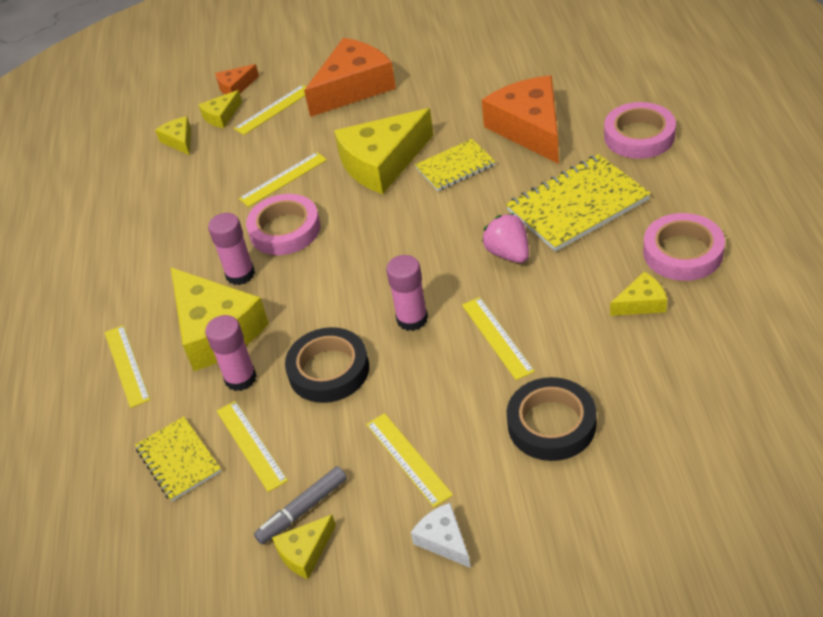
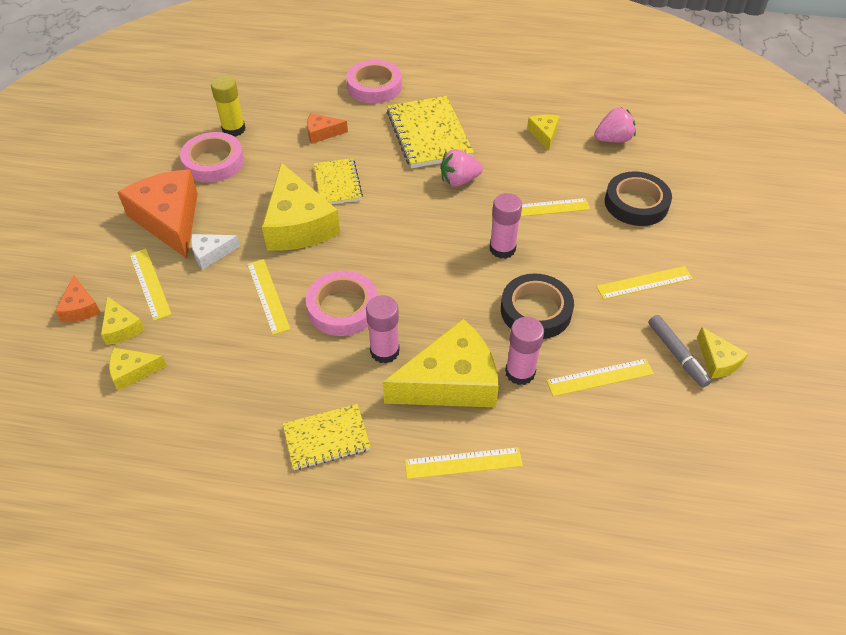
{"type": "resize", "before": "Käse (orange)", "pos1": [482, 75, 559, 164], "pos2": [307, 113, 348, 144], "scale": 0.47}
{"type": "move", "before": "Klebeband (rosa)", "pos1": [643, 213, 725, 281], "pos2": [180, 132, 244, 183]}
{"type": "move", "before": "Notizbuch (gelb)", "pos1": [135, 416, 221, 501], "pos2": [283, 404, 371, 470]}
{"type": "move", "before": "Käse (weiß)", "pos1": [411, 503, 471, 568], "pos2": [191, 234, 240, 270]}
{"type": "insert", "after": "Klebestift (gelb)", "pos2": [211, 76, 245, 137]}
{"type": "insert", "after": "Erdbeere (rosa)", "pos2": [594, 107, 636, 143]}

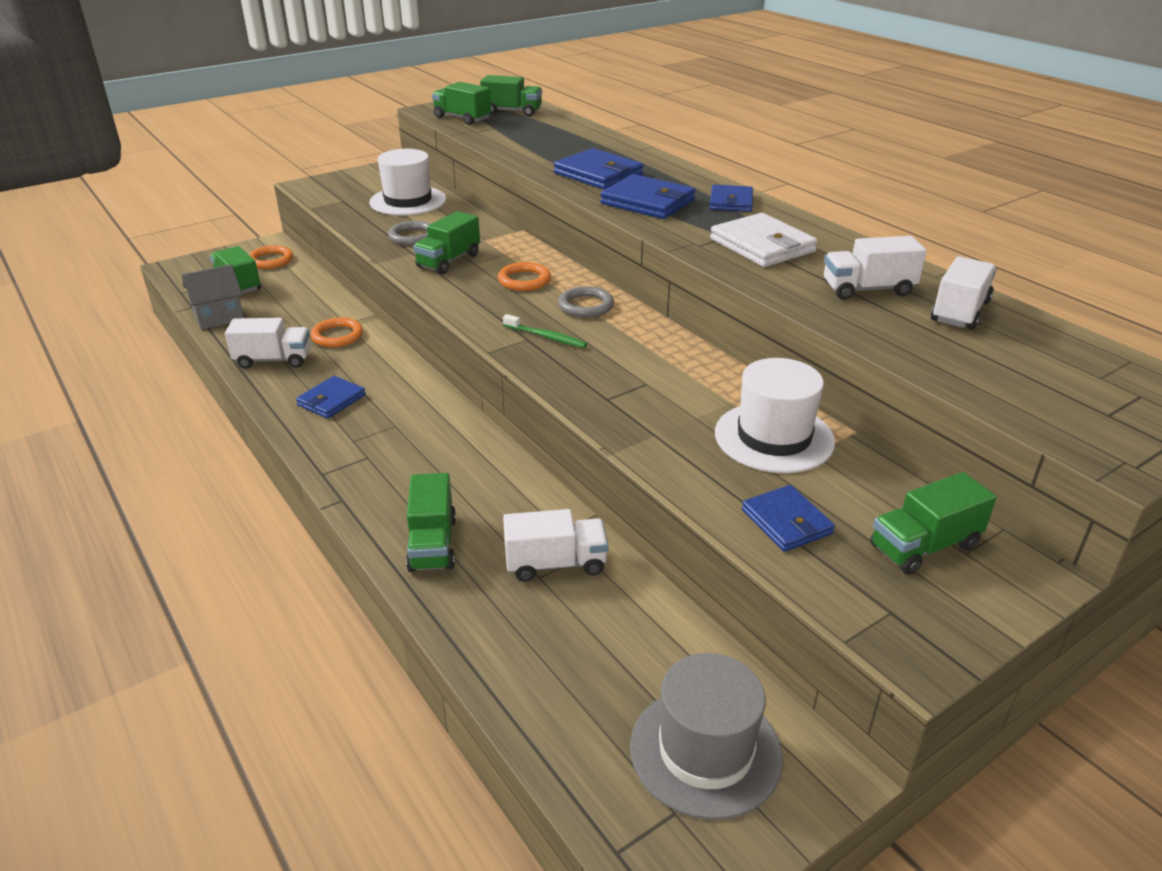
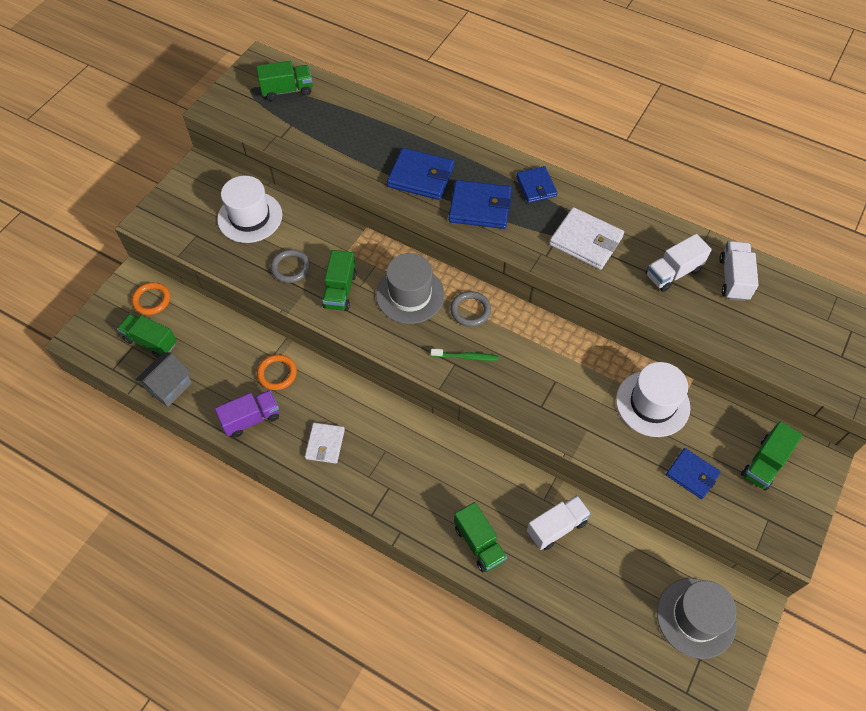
{"type": "delete", "before": "Lastwagen (grün)", "pos1": [432, 82, 491, 125]}
{"type": "replace", "before": "Ring (orange)", "after": "Hut (grau)", "pos1": [498, 262, 551, 291], "pos2": [376, 253, 444, 324]}
{"type": "recolor", "before": "Lastwagen (weiß)", "after": "Lastwagen (lila)", "pos1": [225, 318, 311, 369], "pos2": [215, 390, 279, 438]}
{"type": "recolor", "before": "Geldbörse (blau)", "after": "Geldbörse (weiß)", "pos1": [296, 376, 366, 419], "pos2": [305, 422, 345, 464]}

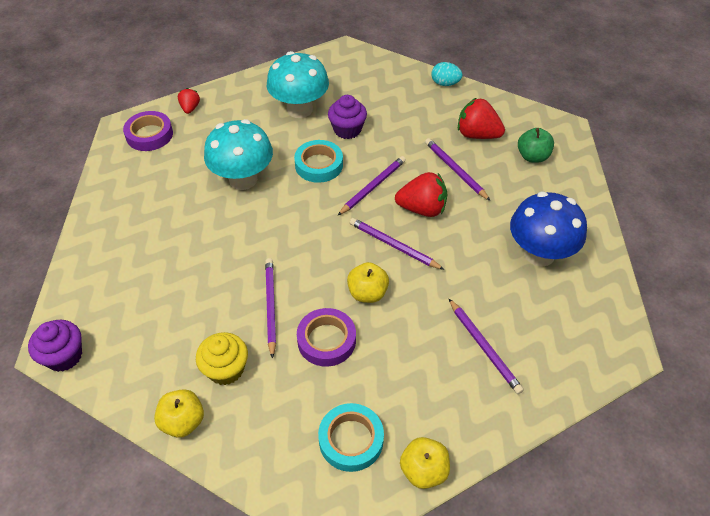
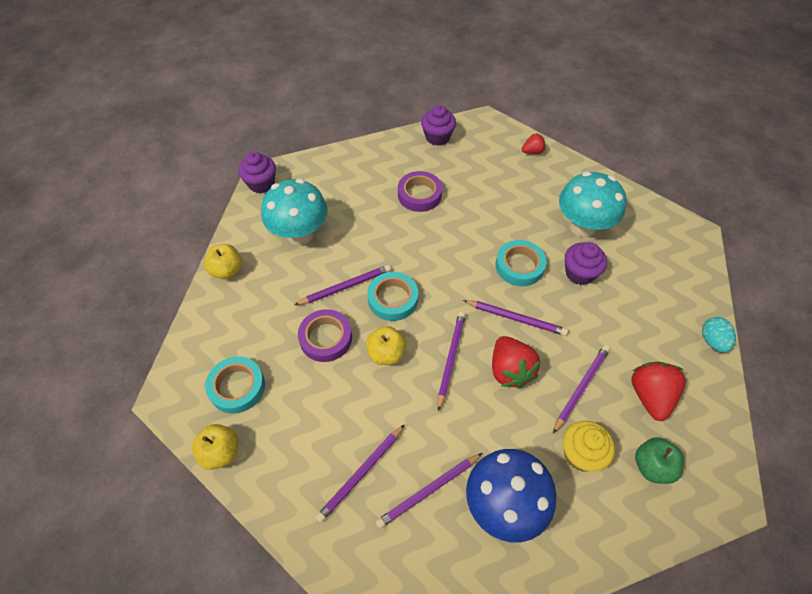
{"type": "move", "before": "Klebeband (lila)", "pos1": [123, 111, 173, 151], "pos2": [398, 171, 442, 212]}
{"type": "move", "before": "Pilz (türkis)", "pos1": [204, 119, 273, 190], "pos2": [261, 179, 328, 245]}
{"type": "move", "before": "Muffin (gelb)", "pos1": [196, 332, 248, 385], "pos2": [563, 421, 615, 472]}
{"type": "insert", "after": "Muffin (lila)", "pos2": [421, 105, 456, 146]}
{"type": "insert", "after": "Klebeband (türkis)", "pos2": [367, 272, 418, 321]}
{"type": "insert", "after": "Bleistift (lila)", "pos2": [375, 453, 482, 529]}

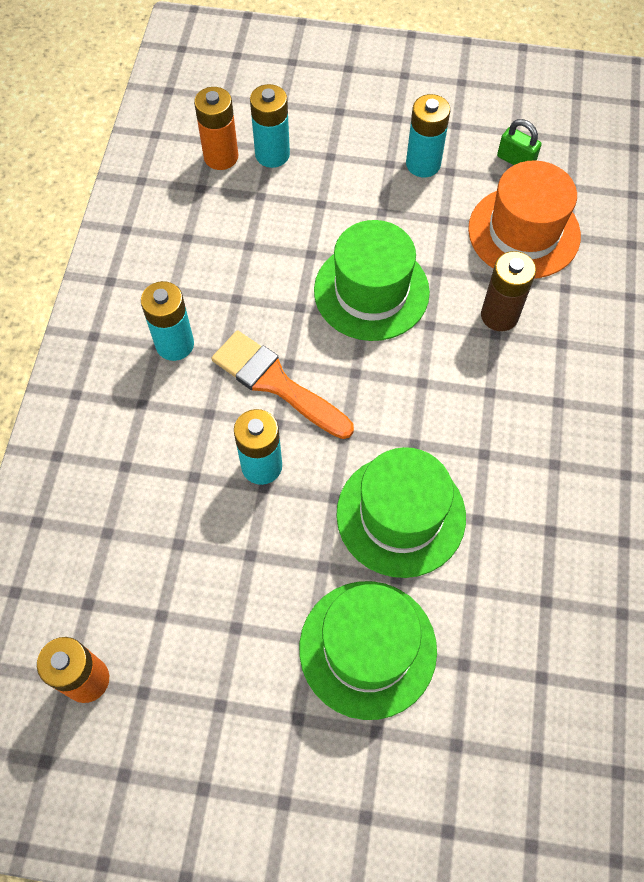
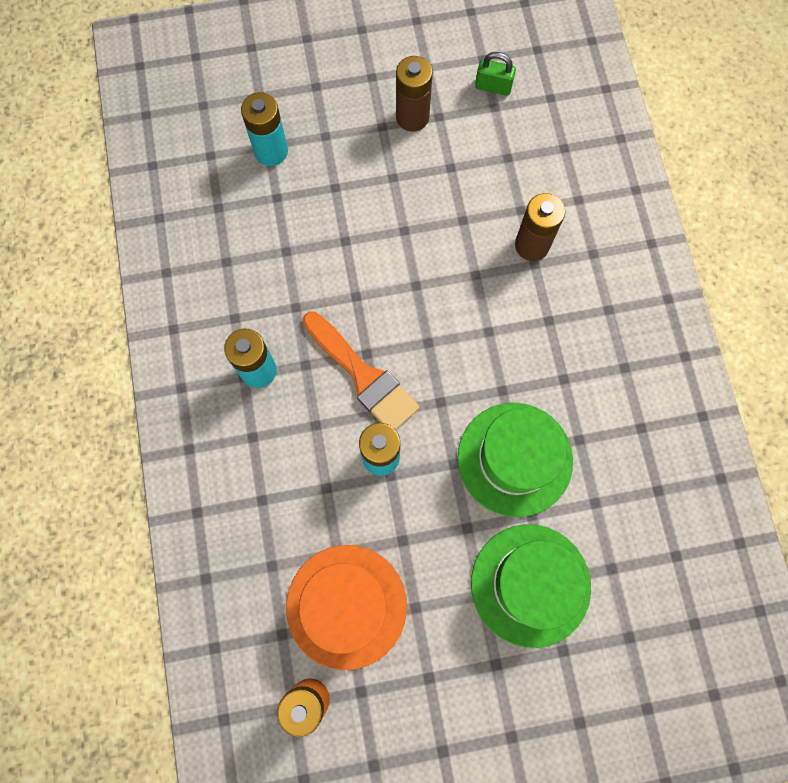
{"type": "delete", "before": "Batterie (orange)", "pos1": [194, 87, 238, 170]}
{"type": "recolor", "before": "Batterie (türkis)", "after": "Batterie (braun)", "pos1": [406, 94, 450, 177], "pos2": [396, 56, 433, 132]}
{"type": "move", "before": "Hut (orange)", "pos1": [468, 160, 581, 279], "pos2": [286, 545, 407, 670]}
{"type": "delete", "before": "Hut (grün)", "pos1": [314, 220, 430, 341]}
{"type": "rotate", "before": "Pinsel (orange)", "pos1": [212, 330, 354, 439], "pos2": [303, 311, 420, 430], "turn": -150}

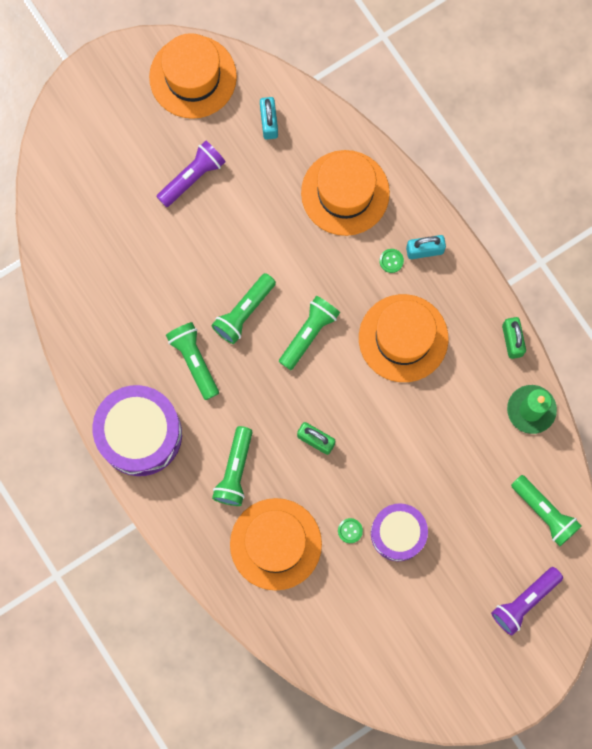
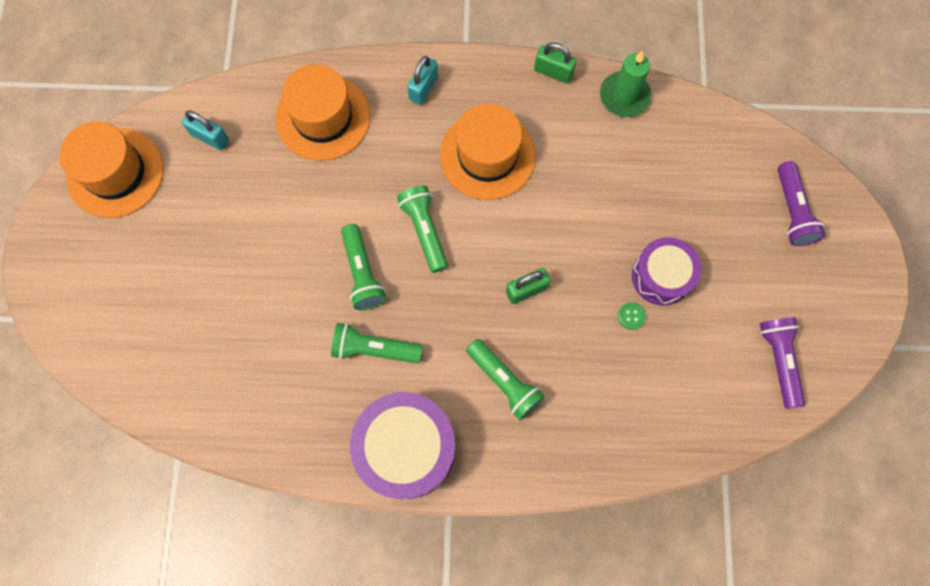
{"type": "move", "before": "Taschenlampe (lila)", "pos1": [156, 141, 226, 207], "pos2": [760, 317, 805, 409]}
{"type": "delete", "before": "Knopf (grün)", "pos1": [379, 249, 404, 273]}
{"type": "delete", "before": "Taschenlampe (grün)", "pos1": [511, 475, 582, 546]}
{"type": "delete", "before": "Hut (orange)", "pos1": [230, 498, 322, 591]}

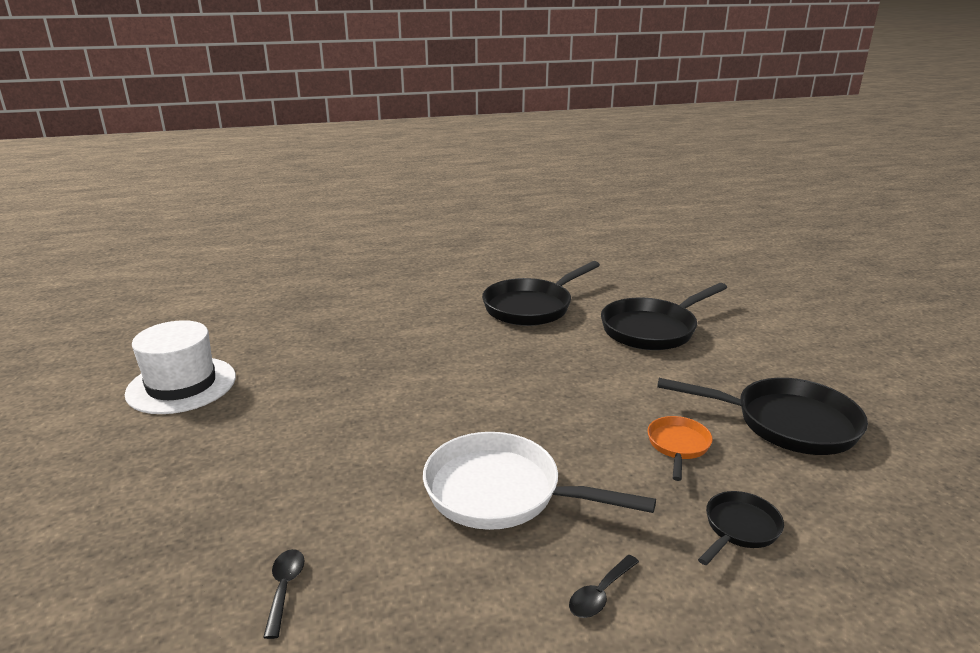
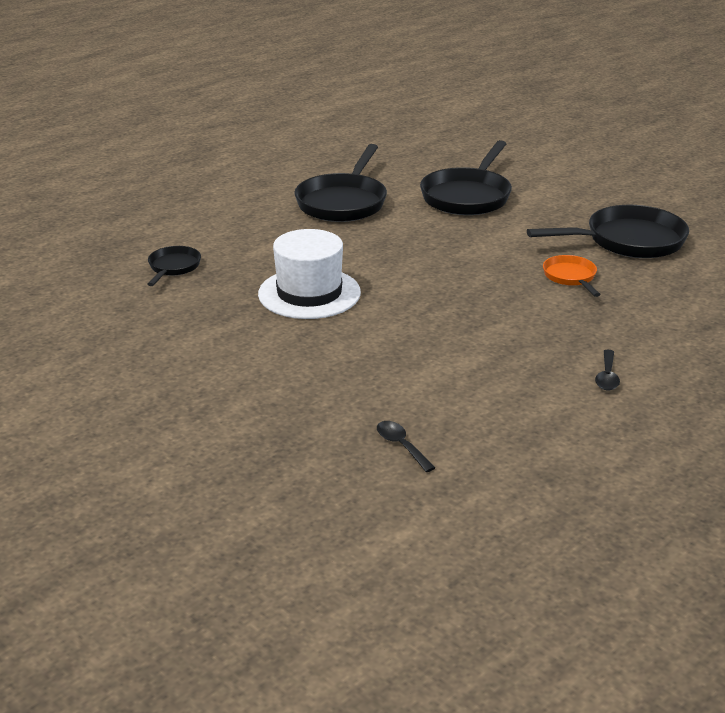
{"type": "move", "before": "Hut (weiß)", "pos1": [125, 320, 236, 414], "pos2": [258, 229, 361, 319]}
{"type": "delete", "before": "Pfanne (weiß)", "pos1": [423, 432, 656, 530]}
{"type": "move", "before": "Pfanne (schwarz)", "pos1": [698, 491, 784, 565], "pos2": [147, 246, 201, 286]}

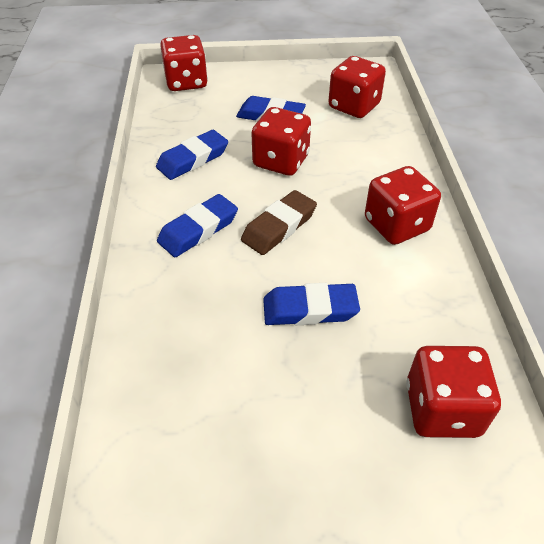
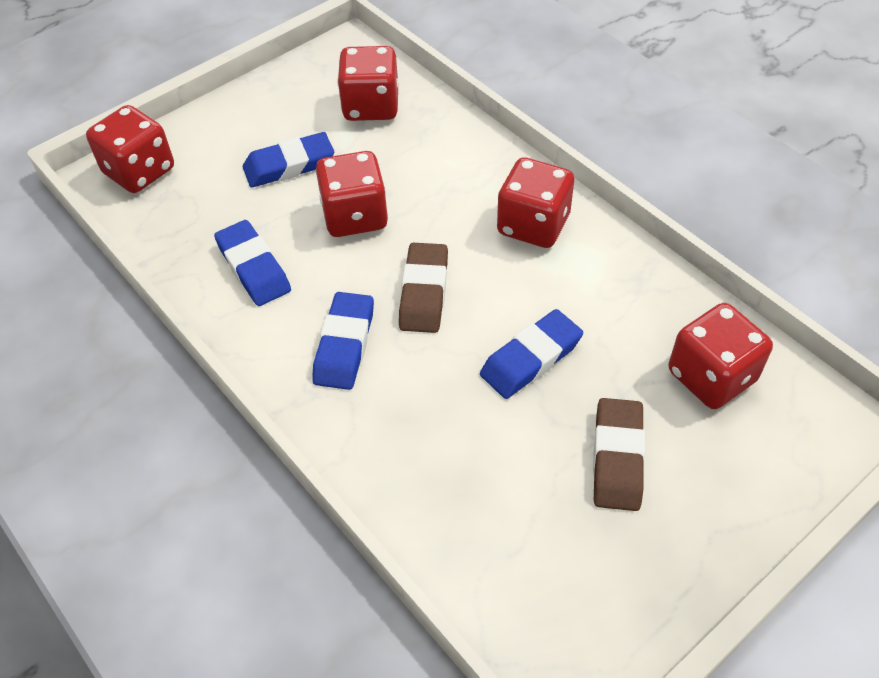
{"type": "rotate", "before": "Radiergummi (blau)", "pos1": [156, 130, 228, 180], "pos2": [214, 220, 291, 306], "turn": -45}
{"type": "insert", "after": "Radiergummi (braun)", "pos2": [593, 398, 645, 511]}

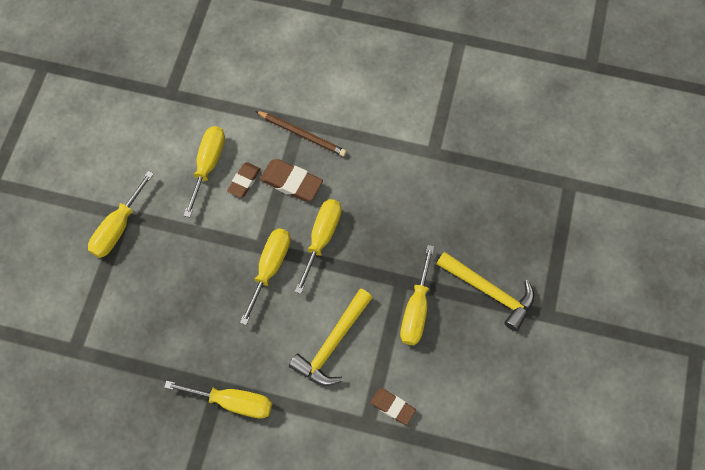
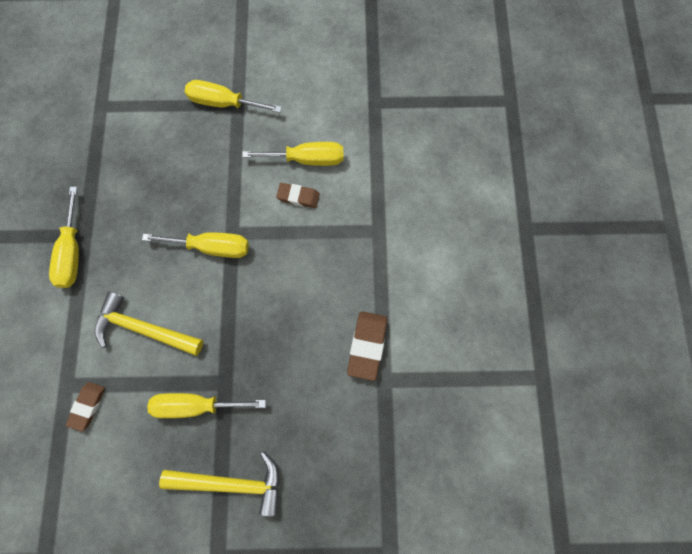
{"type": "delete", "before": "Bleistift (braun)", "pos1": [256, 111, 347, 156]}
{"type": "move", "before": "Radiergummi (braun)", "pos1": [260, 159, 323, 201], "pos2": [347, 311, 387, 381]}
{"type": "delete", "before": "Schraubenzieher (gelb)", "pos1": [295, 199, 342, 294]}
{"type": "rotate", "before": "Hammer (gelb)", "pos1": [437, 252, 535, 331], "pos2": [159, 452, 280, 517], "turn": -105}

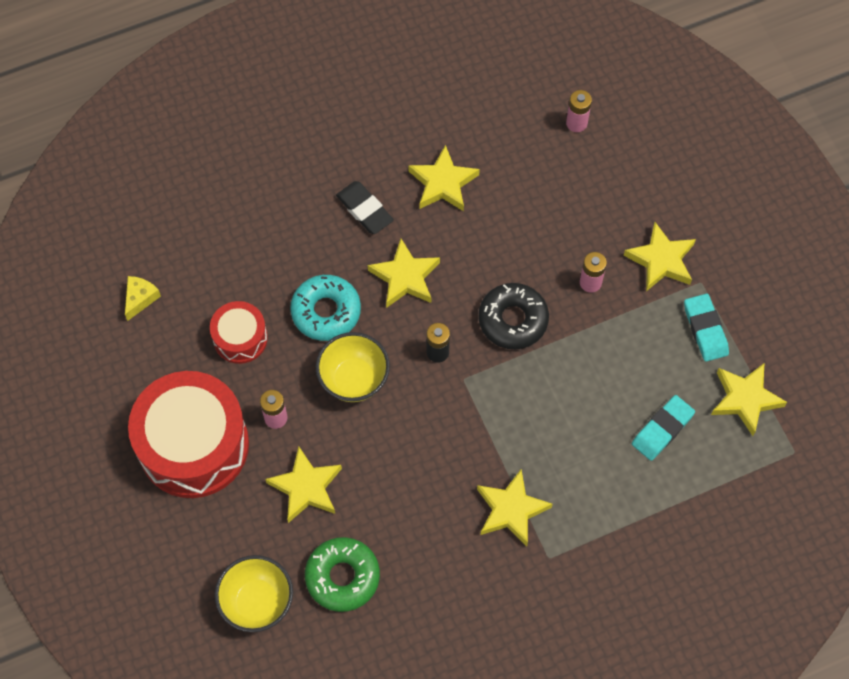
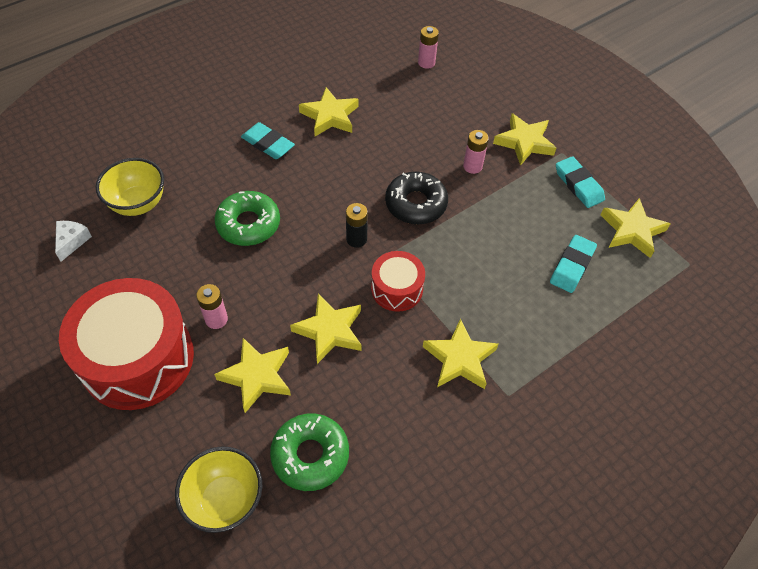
{"type": "recolor", "before": "Radiergummi (schwarz)", "after": "Radiergummi (türkis)", "pos1": [336, 181, 394, 234], "pos2": [241, 122, 295, 159]}
{"type": "move", "before": "Stern (gelb)", "pos1": [368, 239, 440, 308], "pos2": [290, 294, 362, 364]}
{"type": "recolor", "before": "Donut (türkis)", "after": "Donut (grün)", "pos1": [290, 275, 361, 341], "pos2": [215, 191, 280, 246]}
{"type": "recolor", "before": "Käse (gelb)", "after": "Käse (weiß)", "pos1": [125, 276, 161, 321], "pos2": [55, 221, 92, 262]}
{"type": "move", "before": "Trommel (rot)", "pos1": [210, 301, 268, 364], "pos2": [371, 251, 425, 312]}
{"type": "move", "before": "Schüssel (gelb)", "pos1": [316, 332, 390, 402], "pos2": [96, 158, 164, 216]}

